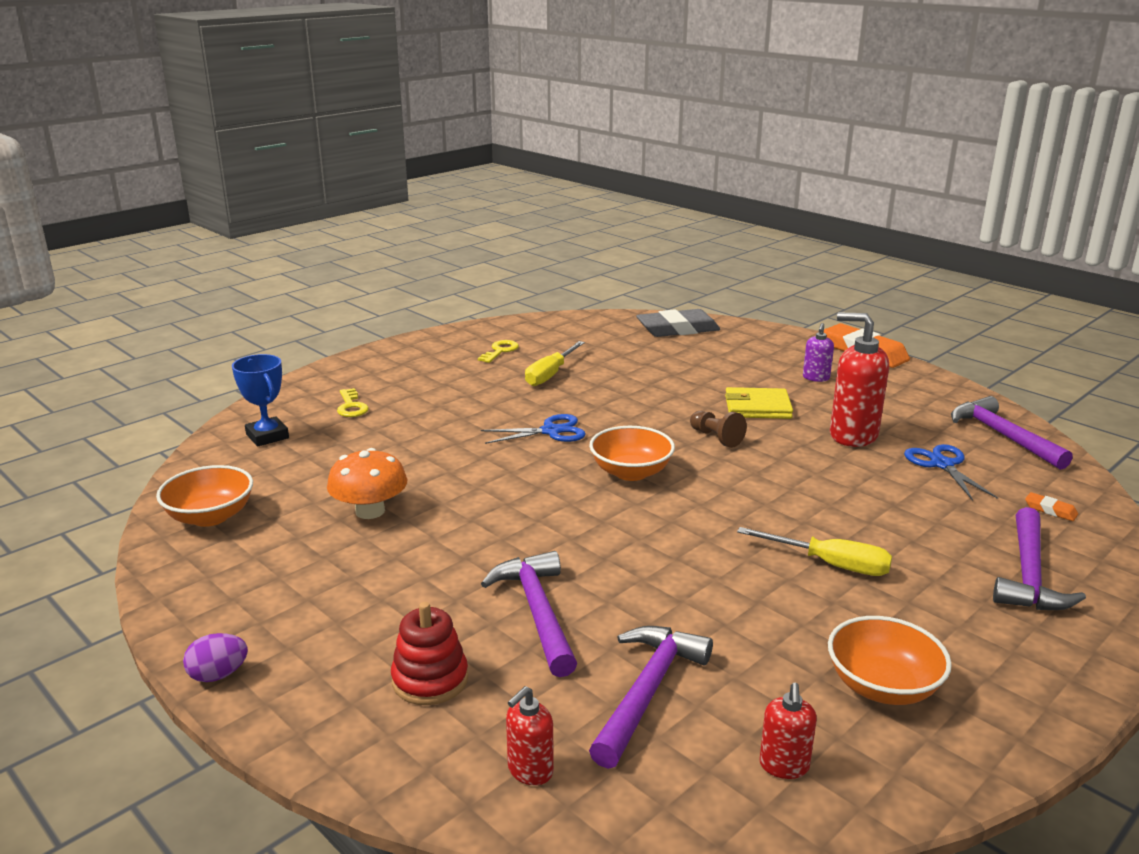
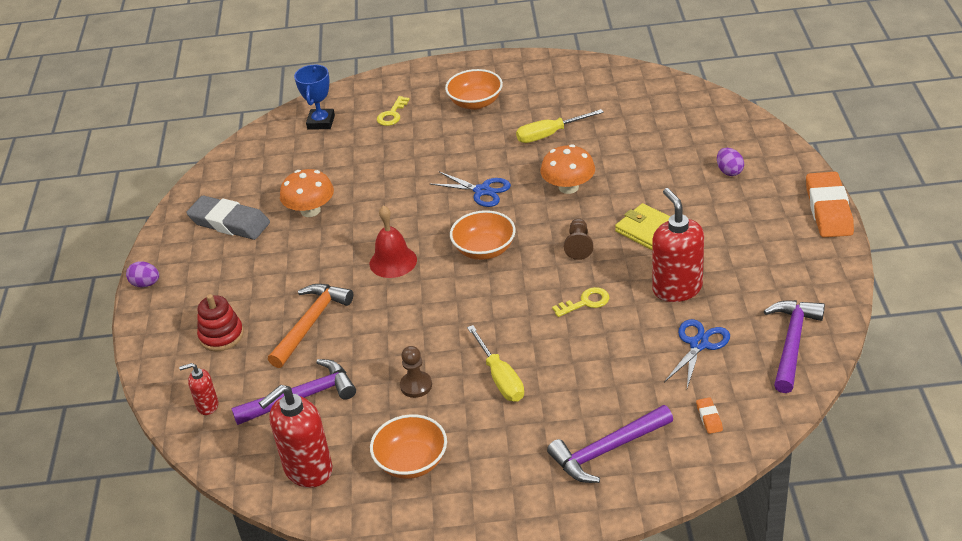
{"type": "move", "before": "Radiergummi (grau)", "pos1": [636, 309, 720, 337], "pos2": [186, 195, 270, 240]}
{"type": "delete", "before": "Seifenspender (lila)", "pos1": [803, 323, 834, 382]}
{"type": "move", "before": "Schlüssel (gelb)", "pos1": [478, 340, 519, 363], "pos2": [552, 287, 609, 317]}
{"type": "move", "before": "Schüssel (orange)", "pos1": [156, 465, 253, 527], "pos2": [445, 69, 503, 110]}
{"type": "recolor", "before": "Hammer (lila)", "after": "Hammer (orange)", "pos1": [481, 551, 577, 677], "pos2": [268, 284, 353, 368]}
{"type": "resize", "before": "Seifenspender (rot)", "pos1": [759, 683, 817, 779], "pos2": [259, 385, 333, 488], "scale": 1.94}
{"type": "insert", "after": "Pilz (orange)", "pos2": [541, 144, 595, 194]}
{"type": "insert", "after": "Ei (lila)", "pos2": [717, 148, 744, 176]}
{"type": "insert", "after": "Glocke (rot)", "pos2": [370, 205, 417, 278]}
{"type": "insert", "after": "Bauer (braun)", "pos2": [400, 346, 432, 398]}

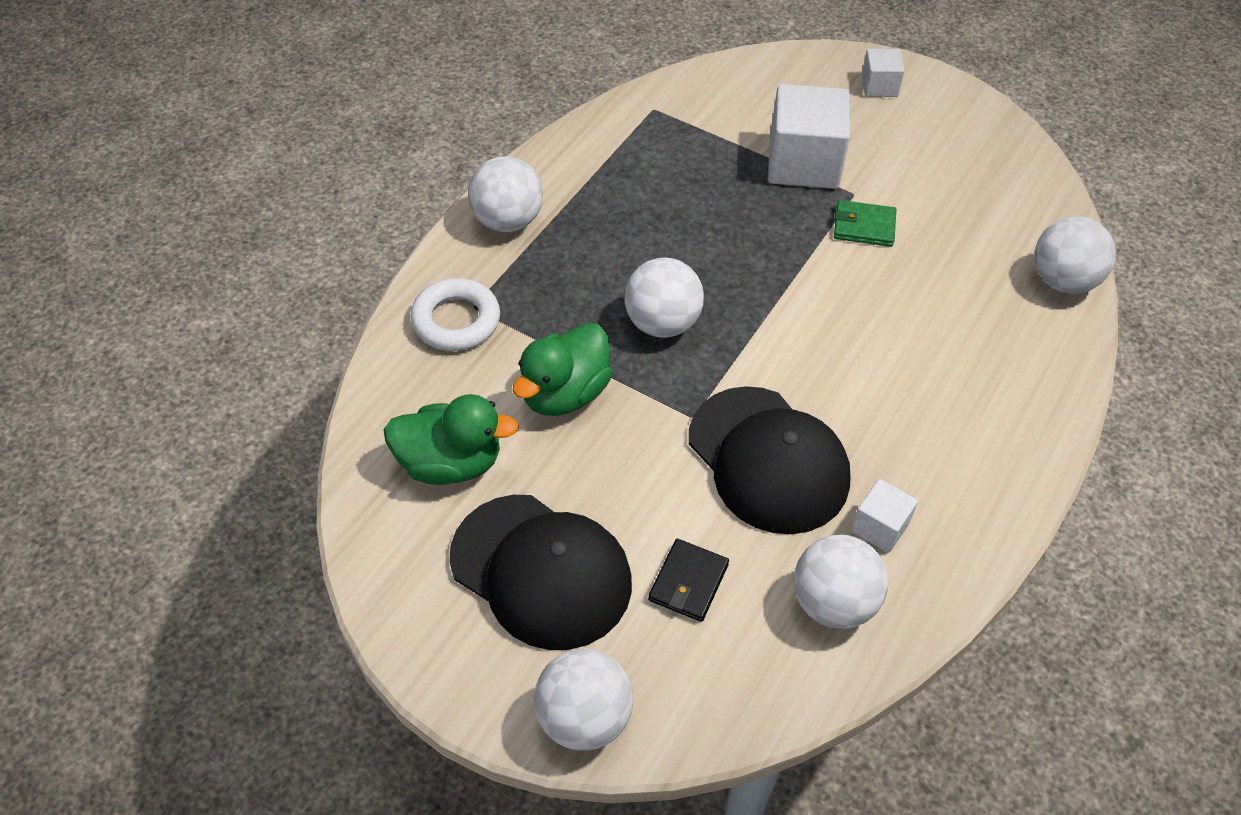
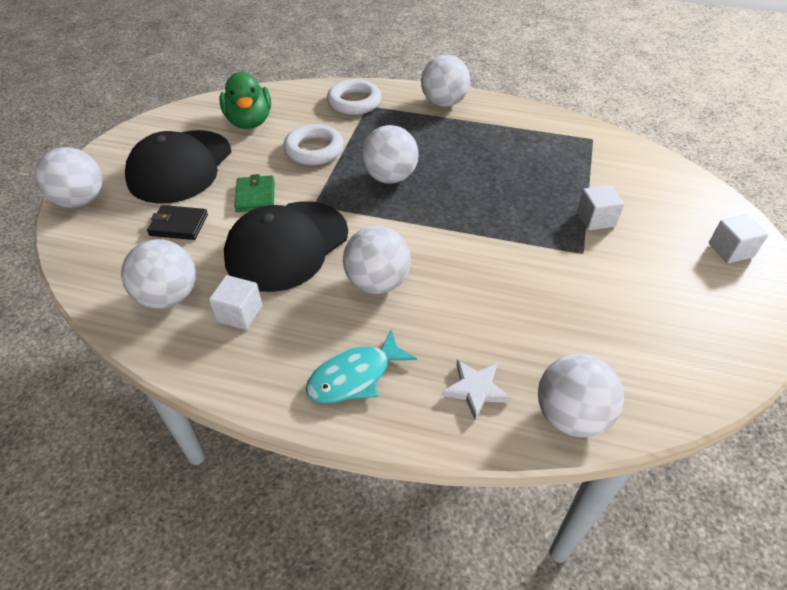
{"type": "resize", "before": "Kubus (weiß)", "pos1": [768, 84, 850, 189], "pos2": [577, 185, 624, 230], "scale": 0.51}
{"type": "move", "before": "Geldbörse (grün)", "pos1": [834, 200, 896, 247], "pos2": [234, 174, 274, 212]}
{"type": "replace", "before": "Ente (grün)", "after": "Ring (weiß)", "pos1": [513, 323, 613, 416], "pos2": [283, 124, 344, 165]}
{"type": "insert", "after": "Ball (weiß)", "pos2": [343, 226, 411, 294]}
{"type": "insert", "after": "Fisch (türkis)", "pos2": [306, 329, 417, 403]}
{"type": "insert", "after": "Stern (weiß)", "pos2": [442, 360, 511, 420]}

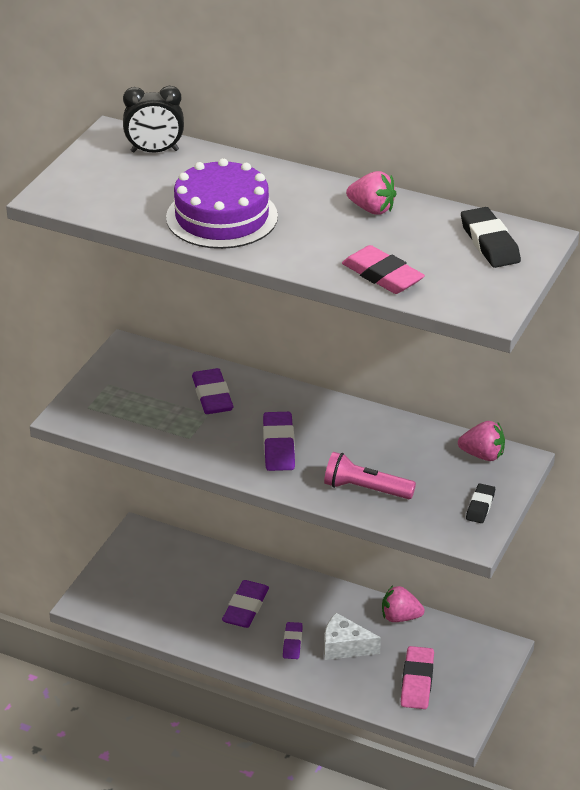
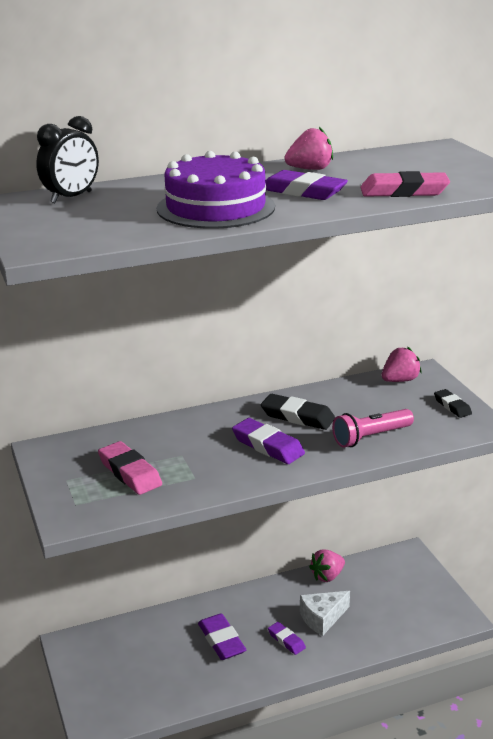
{"type": "move", "before": "Radiergummi (schwarz)", "pos1": [461, 207, 521, 268], "pos2": [261, 394, 335, 430]}
{"type": "move", "before": "Radiergummi (lila)", "pos1": [192, 368, 233, 414], "pos2": [265, 170, 348, 200]}
{"type": "move", "before": "Radiergummi (rosa)", "pos1": [401, 646, 434, 709], "pos2": [98, 441, 162, 495]}

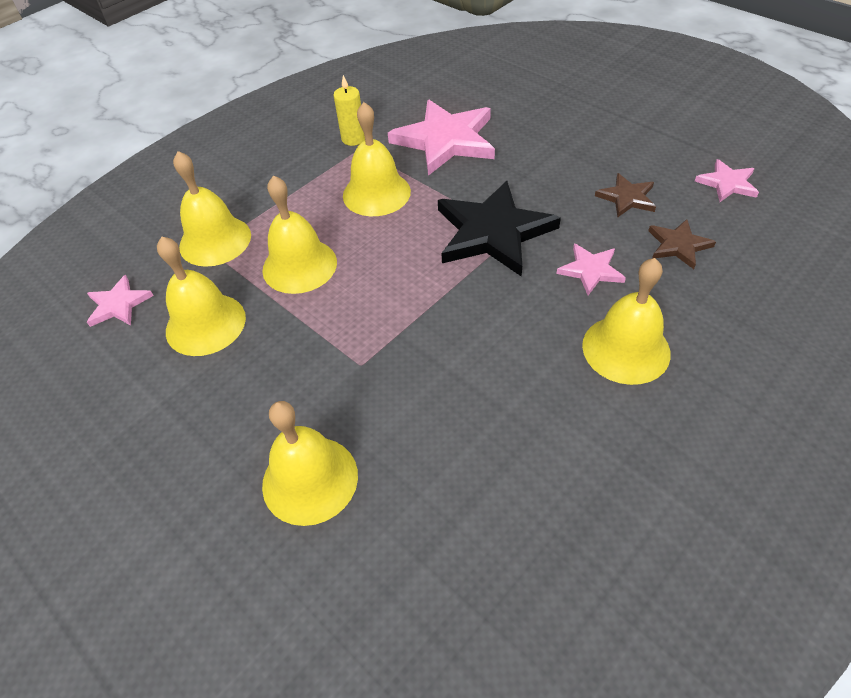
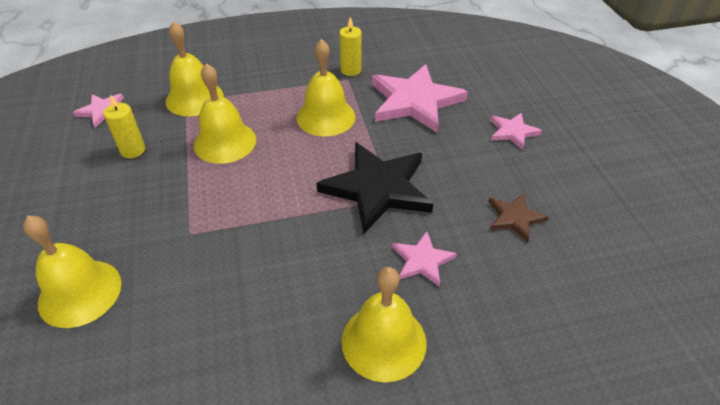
{"type": "move", "before": "Stern (rosa)", "pos1": [695, 159, 759, 202], "pos2": [491, 113, 542, 150]}
{"type": "delete", "before": "Stern (braun)", "pos1": [648, 219, 716, 269]}
{"type": "replace", "before": "Glocke (gelb)", "after": "Kerze (gelb)", "pos1": [157, 237, 246, 356], "pos2": [104, 94, 145, 158]}

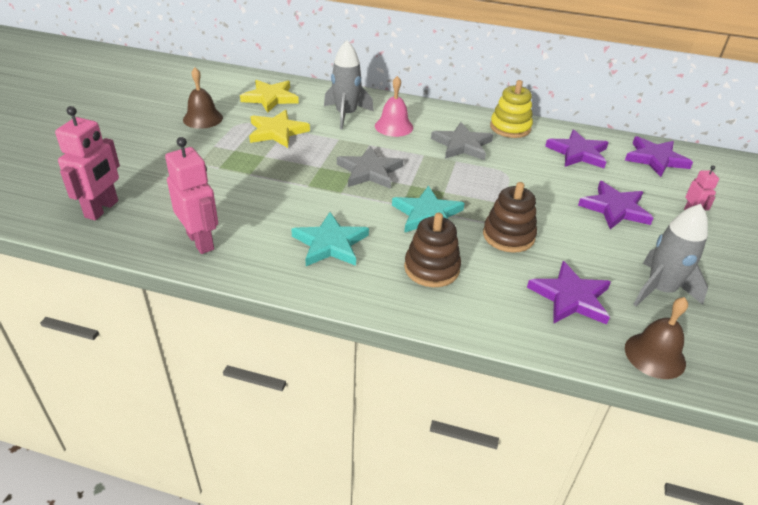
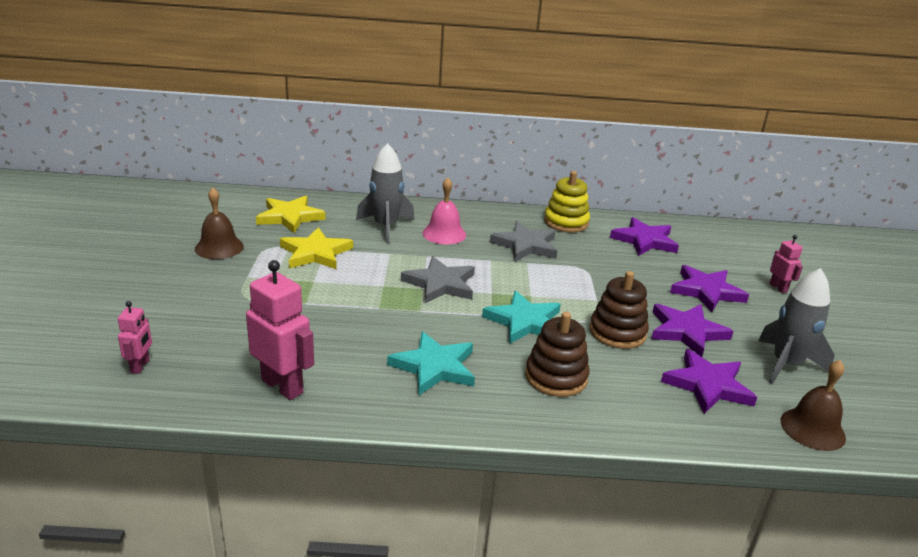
{"type": "resize", "before": "Roboter (rosa)", "pos1": [55, 106, 120, 220], "pos2": [118, 301, 152, 374], "scale": 0.54}
{"type": "move", "before": "Stern (lila)", "pos1": [625, 136, 693, 177], "pos2": [651, 304, 734, 357]}

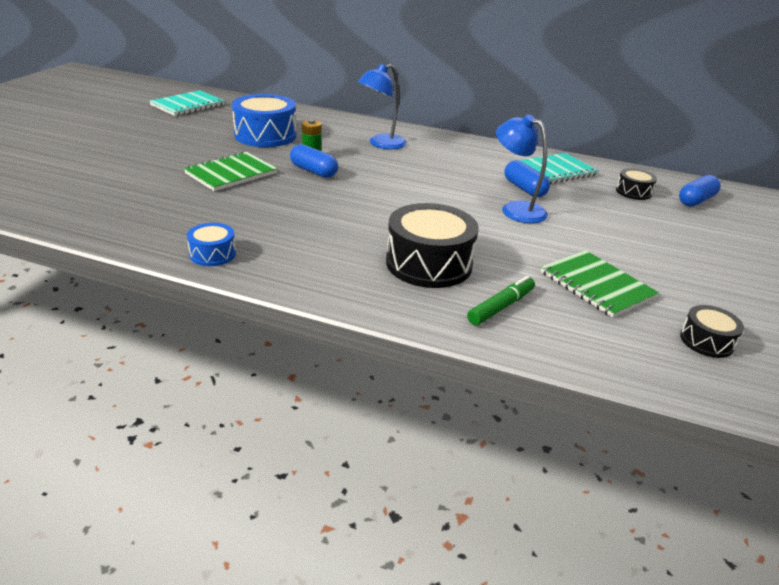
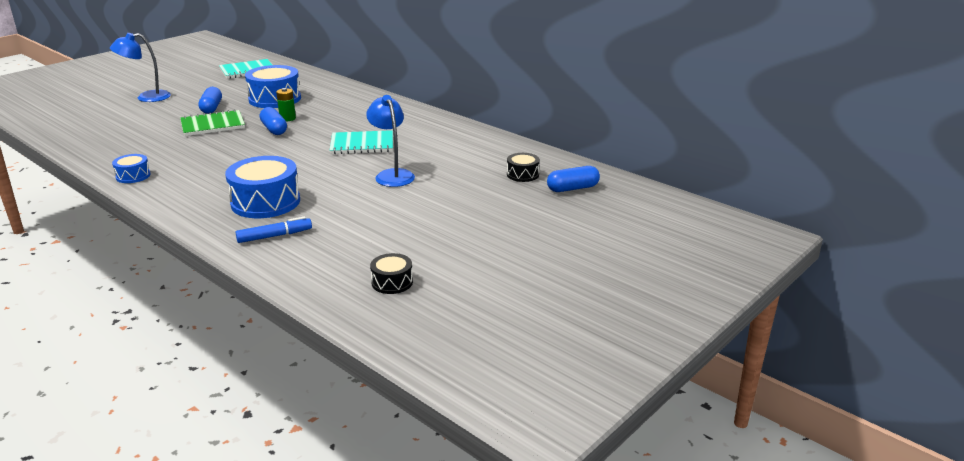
{"type": "move", "before": "Lampe (blau)", "pos1": [358, 64, 407, 149], "pos2": [110, 33, 171, 102]}
{"type": "move", "before": "Notizbuch (türkis)", "pos1": [519, 153, 599, 184], "pos2": [329, 130, 393, 154]}
{"type": "move", "before": "Kapsel (blau)", "pos1": [504, 160, 550, 197], "pos2": [198, 87, 222, 114]}
{"type": "recolor", "before": "Trommel (schwarz)", "after": "Trommel (blau)", "pos1": [386, 203, 479, 288], "pos2": [225, 156, 300, 218]}
{"type": "delete", "before": "Notizbuch (grün)", "pos1": [541, 250, 659, 318]}
{"type": "recolor", "before": "Filzstift (grün)", "after": "Filzstift (blau)", "pos1": [467, 276, 535, 325], "pos2": [236, 216, 312, 243]}

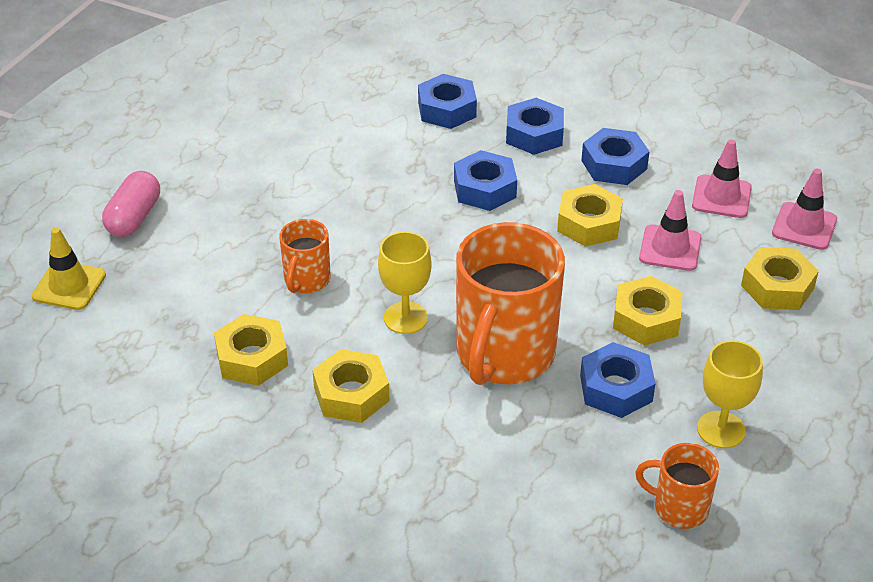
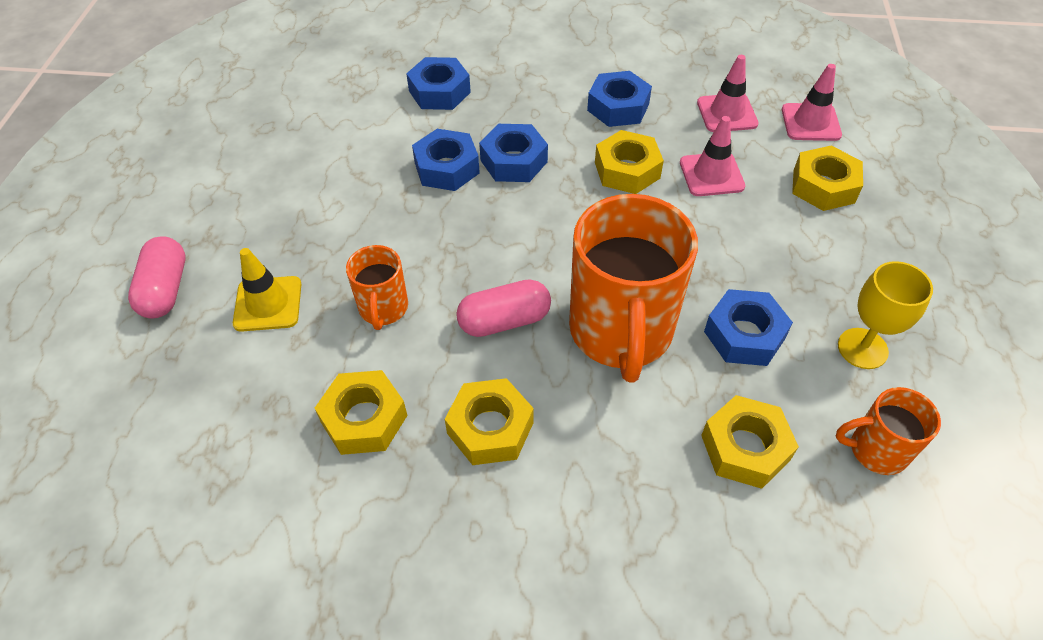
{"type": "move", "before": "Sechskantmutter (blau)", "pos1": [506, 98, 564, 155], "pos2": [412, 129, 480, 191]}
{"type": "move", "before": "Leitkegel (gelb)", "pos1": [31, 227, 106, 310], "pos2": [233, 248, 302, 332]}
{"type": "replace", "before": "Kelch (gelb)", "after": "Kapsel (rosa)", "pos1": [378, 231, 432, 334], "pos2": [456, 279, 551, 337]}
{"type": "move", "before": "Sechskantmutter (gelb)", "pos1": [613, 276, 683, 346], "pos2": [701, 395, 799, 489]}

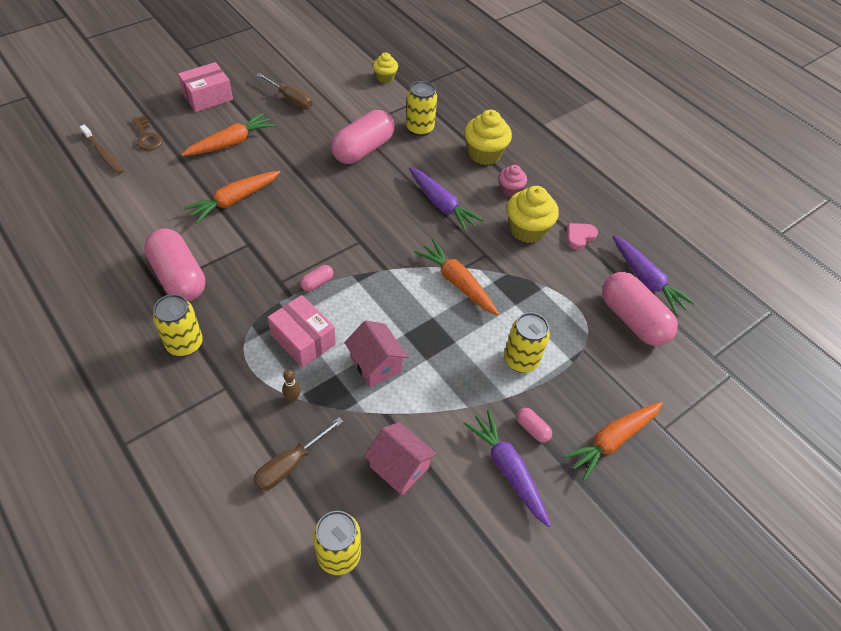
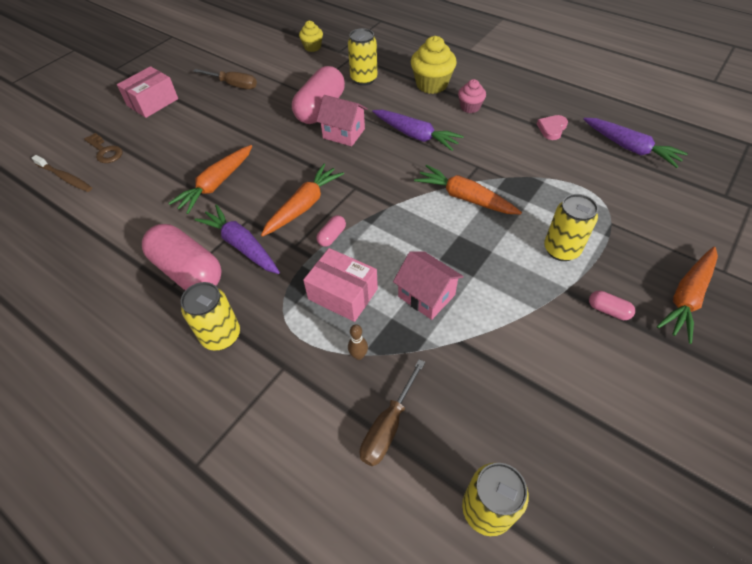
{"type": "move", "before": "Karotte (orange)", "pos1": [181, 113, 275, 156], "pos2": [261, 164, 344, 237]}
{"type": "delete", "before": "Muffin (gelb)", "pos1": [507, 186, 559, 243]}
{"type": "delete", "before": "Kapsel (rosa)", "pos1": [602, 272, 678, 346]}
{"type": "move", "before": "Karotte (lila)", "pos1": [463, 410, 551, 527], "pos2": [194, 204, 280, 274]}
{"type": "move", "before": "Haus (rosa)", "pos1": [364, 422, 437, 495], "pos2": [316, 95, 367, 146]}

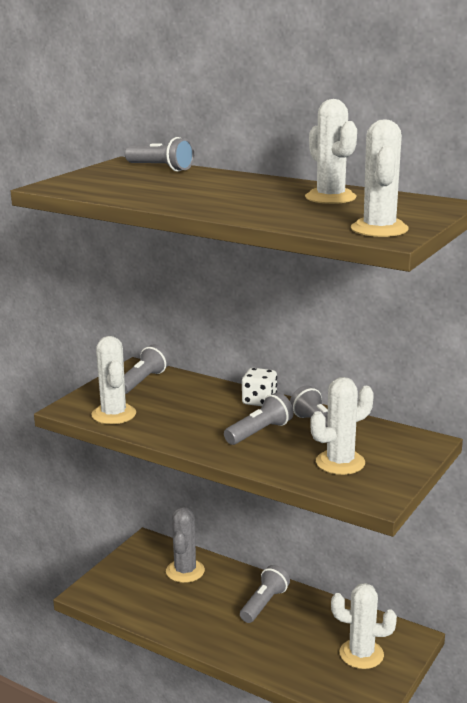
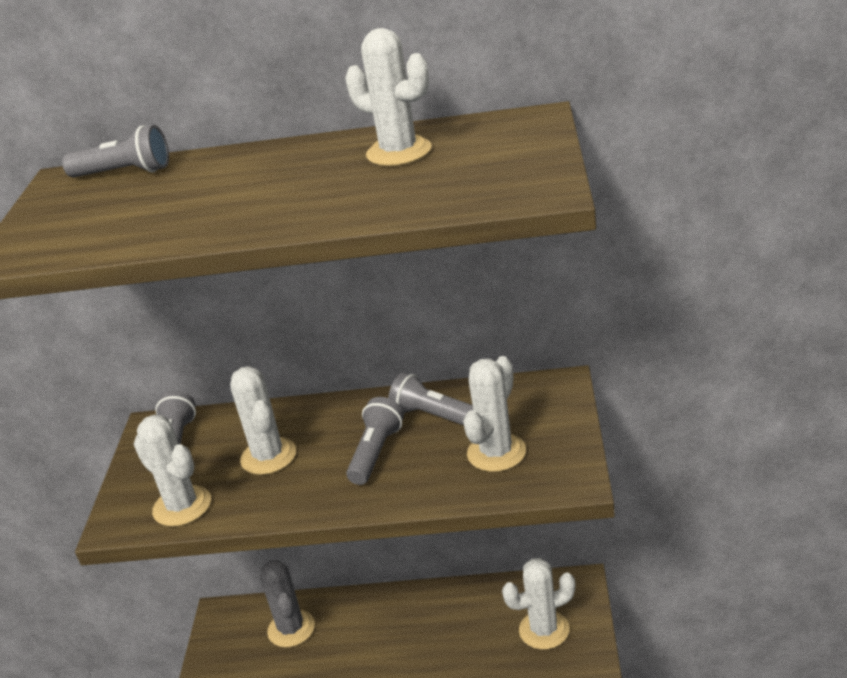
{"type": "move", "before": "Kaktus (weiß)", "pos1": [351, 119, 409, 237], "pos2": [230, 366, 296, 475]}
{"type": "delete", "before": "Spielwürfel (weiß)", "pos1": [242, 368, 277, 406]}
{"type": "delete", "before": "Taschenlampe (grau)", "pos1": [240, 565, 290, 623]}

